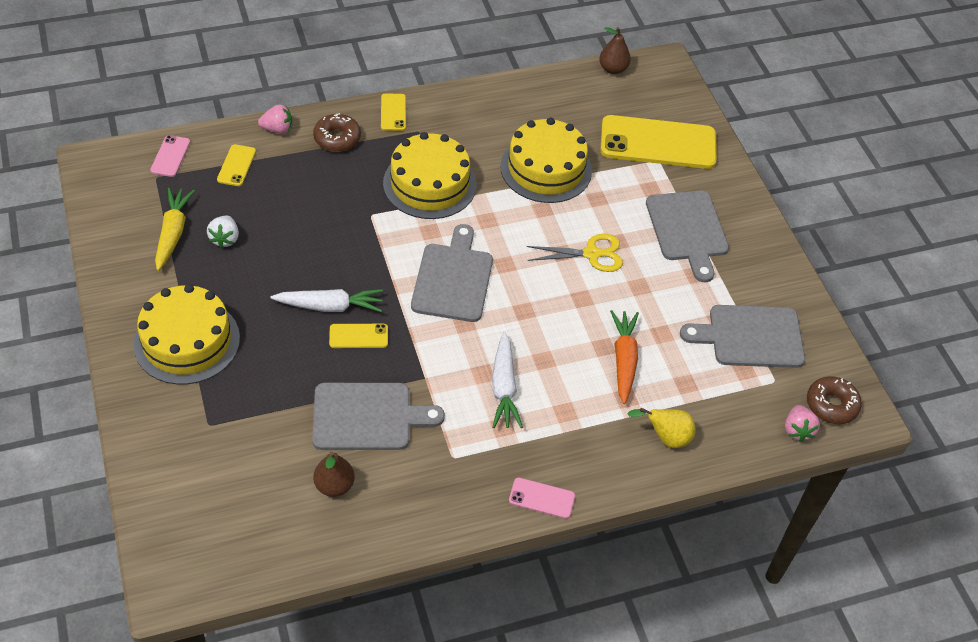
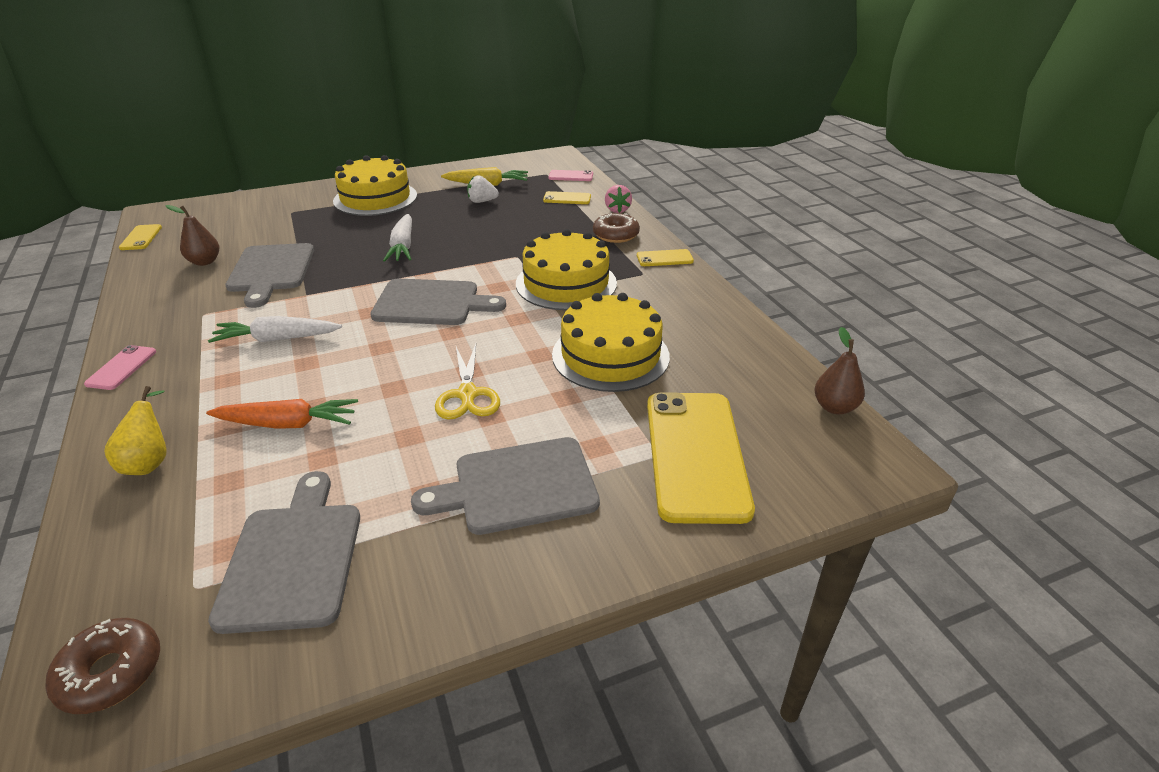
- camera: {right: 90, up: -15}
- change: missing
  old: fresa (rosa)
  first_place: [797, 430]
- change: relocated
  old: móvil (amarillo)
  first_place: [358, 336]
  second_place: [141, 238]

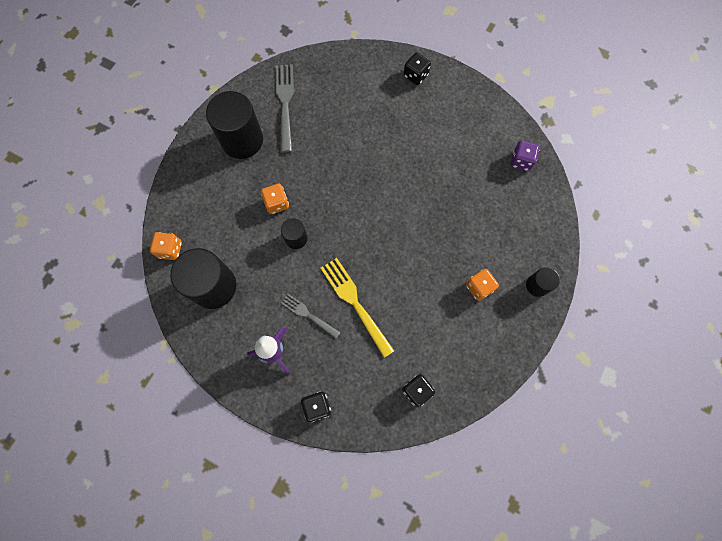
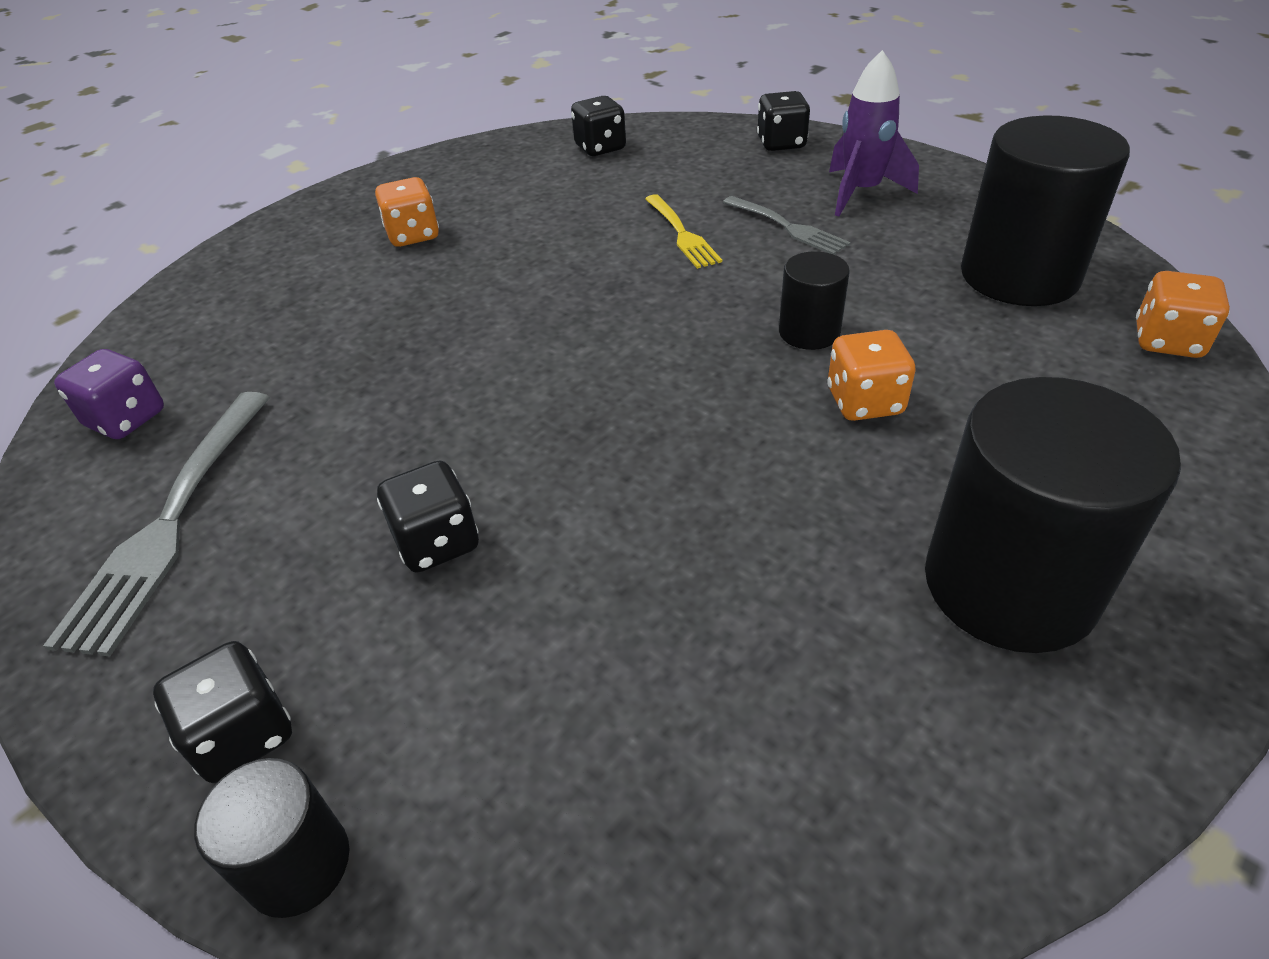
- camera: {right: -165, up: -30}
- change: appeared
  new: dado (negro)
  second_place: [437, 542]
- change: relocated
  old: tenedor (gris)
  first_place: [285, 104]
  second_place: [172, 519]
- change: relocated
  old: cilindro (negro)
  first_place: [537, 285]
  second_place: [298, 864]
- change: size
  old: tenedor (amarillo)
  first_place: [355, 304]
  second_place: [681, 233]
  factor: 0.6

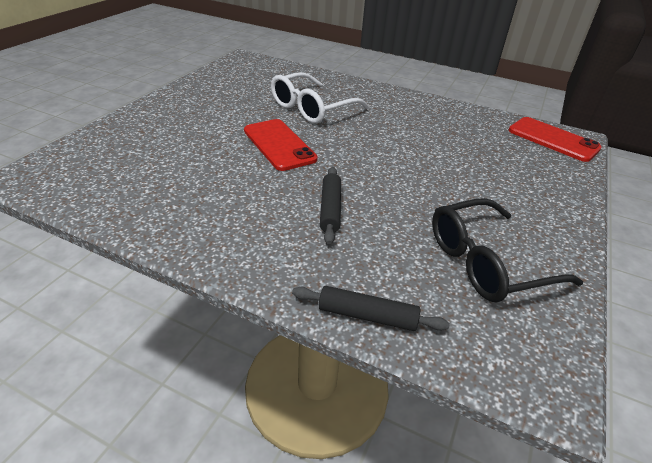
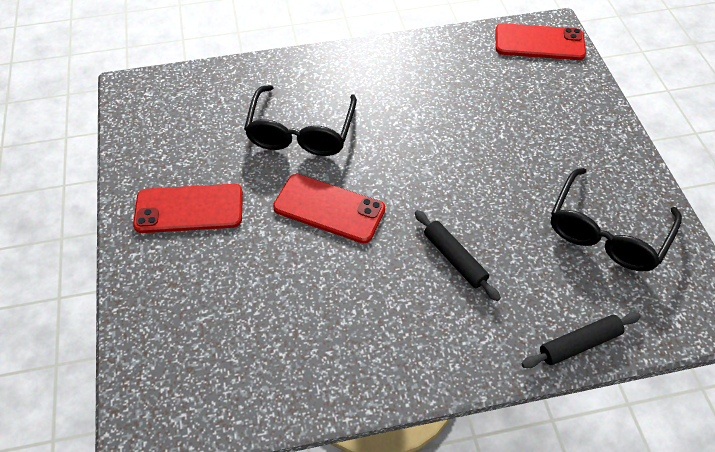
- camera: {right: -35, up: 15}
- change: appeared
  new: móvil (rojo)
  second_place: [189, 209]
- change: colour
  old: gafas (blanco)
  new: gafas (negro)
  first_place: [312, 108]
  second_place: [301, 132]

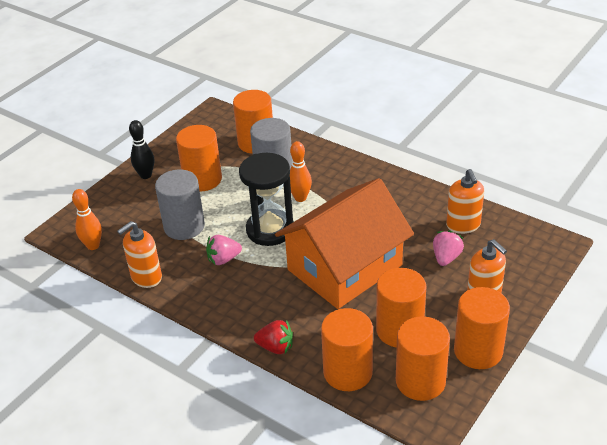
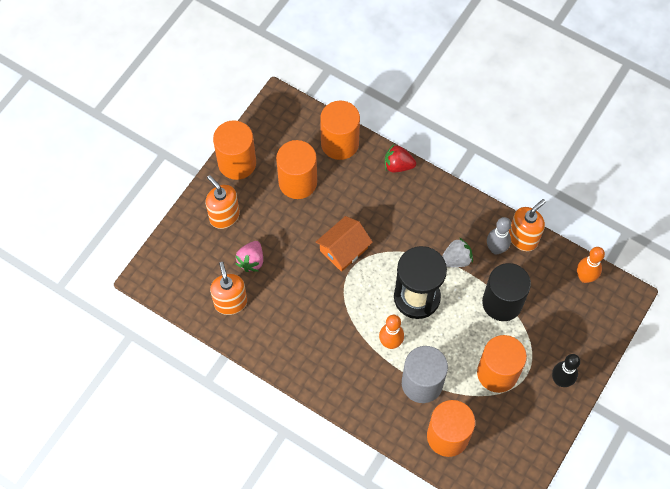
- camera: {right: 175, up: 25}
- change: missing
  old: cilindro (naranja)
  first_place: [420, 381]
- change: appeared
  new: bolo (gris)
  second_place: [496, 249]
- change: colour
  old: cilindro (gris)
  new: cilindro (negro)
  first_place: [184, 226]
  second_place: [502, 302]
- change: colour
  old: fresa (rosa)
  new: fresa (blanco)
  first_place: [223, 259]
  second_place: [456, 259]
- change: size
  old: casa (naranja)
  first_place: [345, 267]
  second_place: [343, 249]
  factor: 0.46

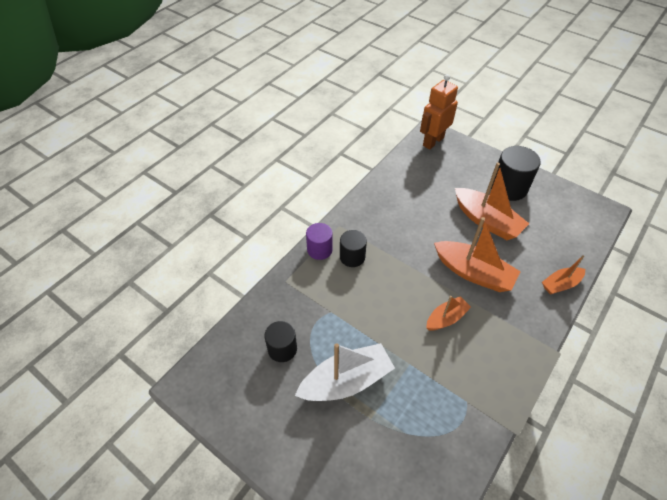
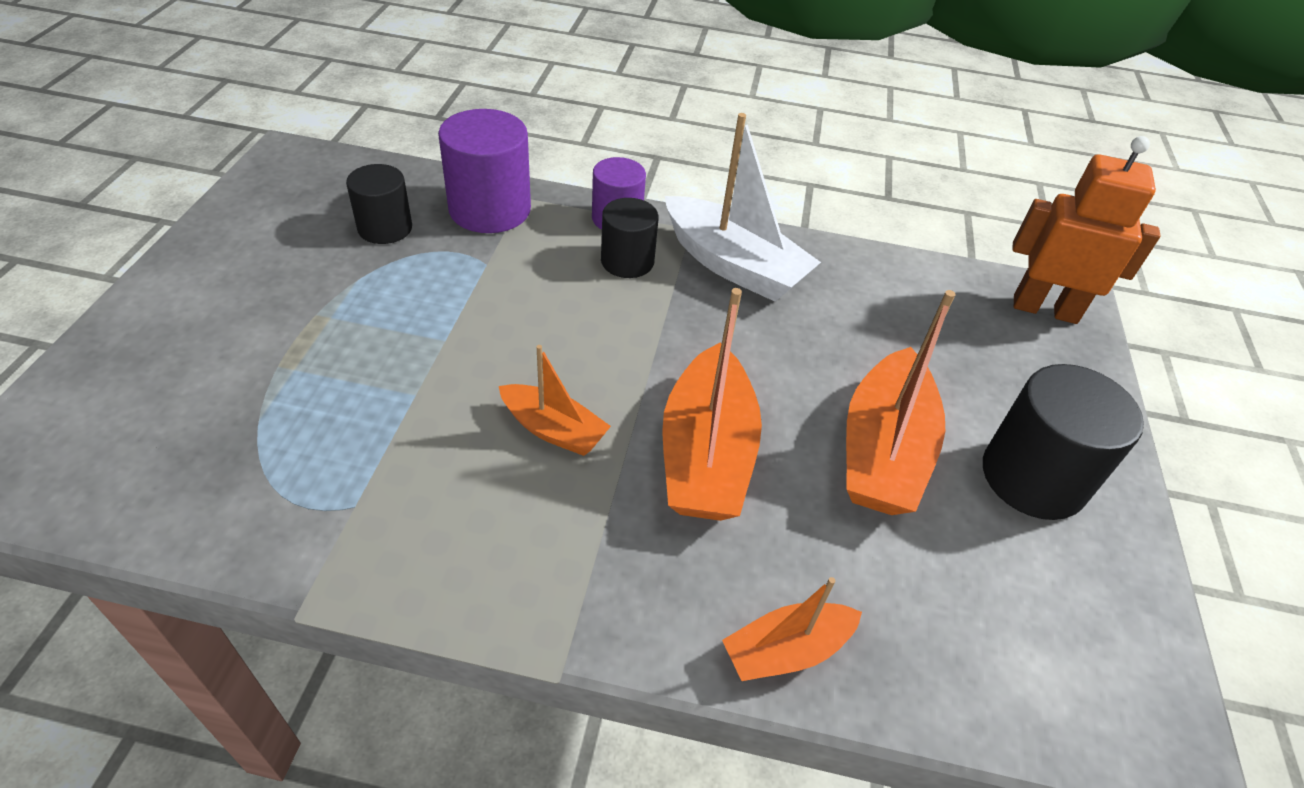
- camera: {right: 60, up: -5}
- change: appeared
  new: cilindro (morado)
  second_place: [490, 209]
- change: relocated
  old: barco (blanco)
  first_place: [346, 381]
  second_place: [733, 265]
- change: spun
  old: barco (naranja)
  first_place: [560, 284]
  second_place: [786, 650]
  degrees: -60

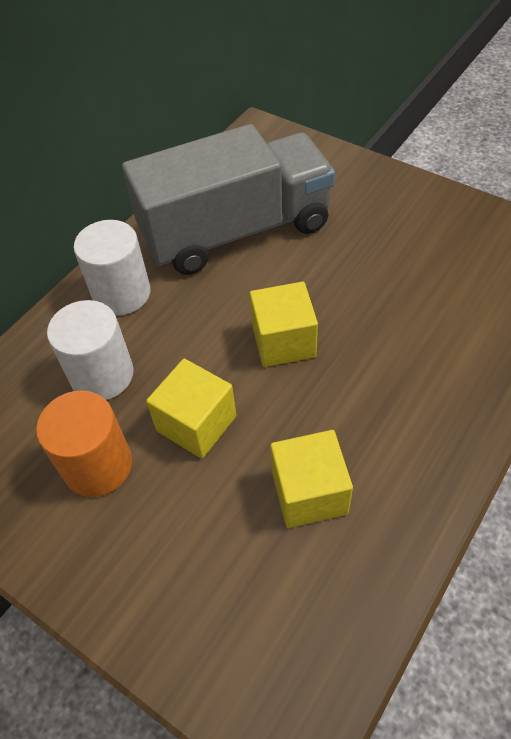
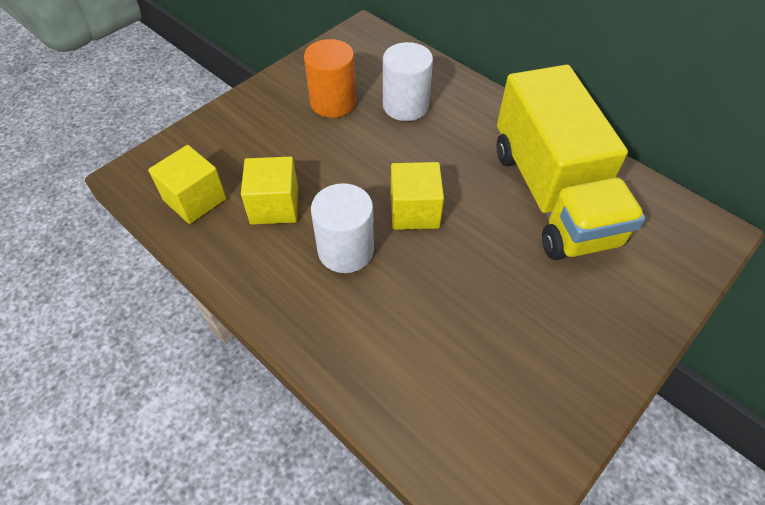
- camera: {right: 95, up: 0}
- change: relocated
  old: cilindro (blanco)
  first_place: [122, 293]
  second_place: [345, 250]
- change: relocated
  old: cubo (amarillo)
  first_place: [196, 423]
  second_place: [195, 199]
- change: colour
  old: camión (gris)
  new: camión (amarillo)
  first_place: [236, 231]
  second_place: [552, 195]

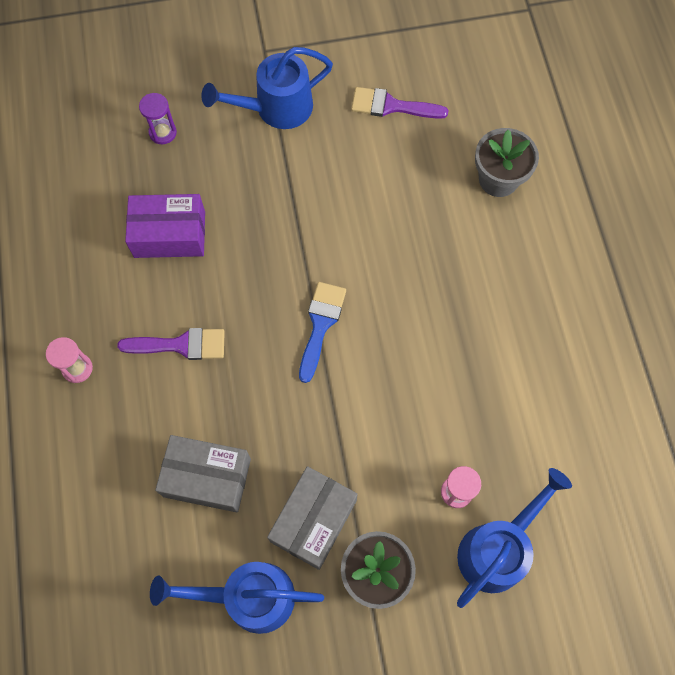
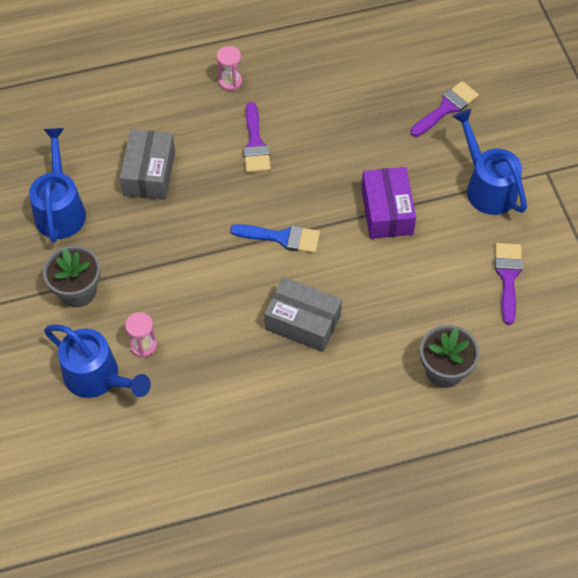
- camera: {right: 85, up: -10}
- change: relocated
  old: caja (morado)
  first_place: [169, 234]
  second_place: [387, 211]
- change: relocated
  old: caja (gris)
  first_place: [313, 520]
  second_place: [303, 322]
- change: exchanged
  old: reloj de arena (morado)
  new: pincel (morado)
  first_place: [163, 132]
  second_place: [446, 108]

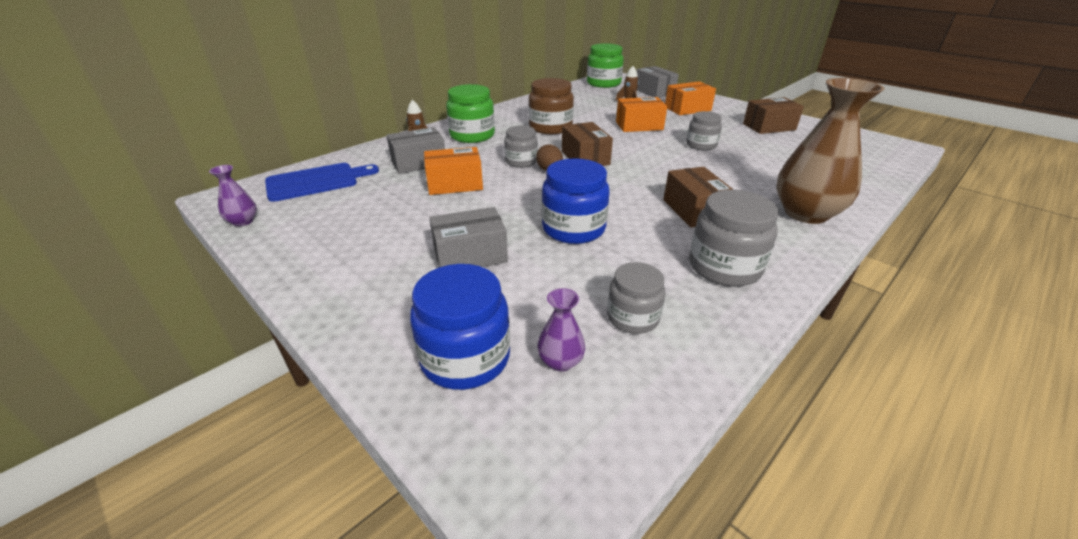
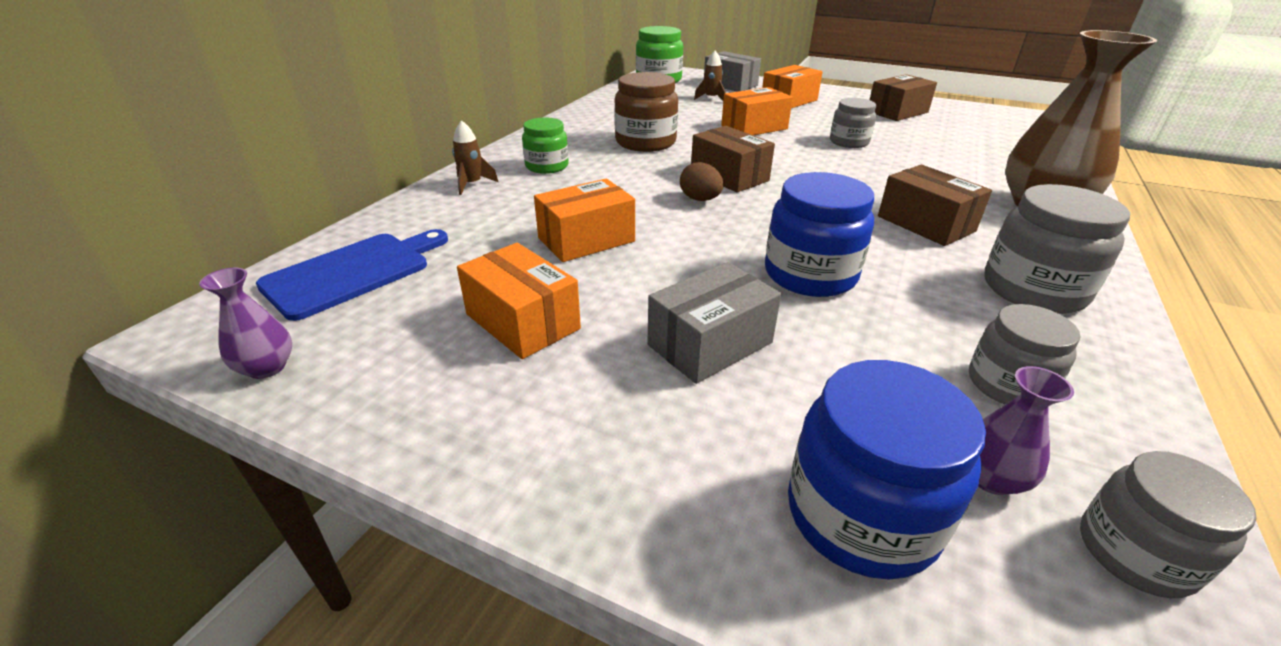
- camera: {right: -20, up: 0}
- change: missing
  old: caja (gris)
  first_place: [418, 163]
- change: appeared
  new: caja (naranja)
  second_place: [523, 321]
- change: relocated
  old: tarro (gris)
  first_place: [521, 161]
  second_place: [1135, 553]
- change: size
  old: tarro (verde)
  first_place: [472, 135]
  second_place: [547, 166]
  factor: 0.65

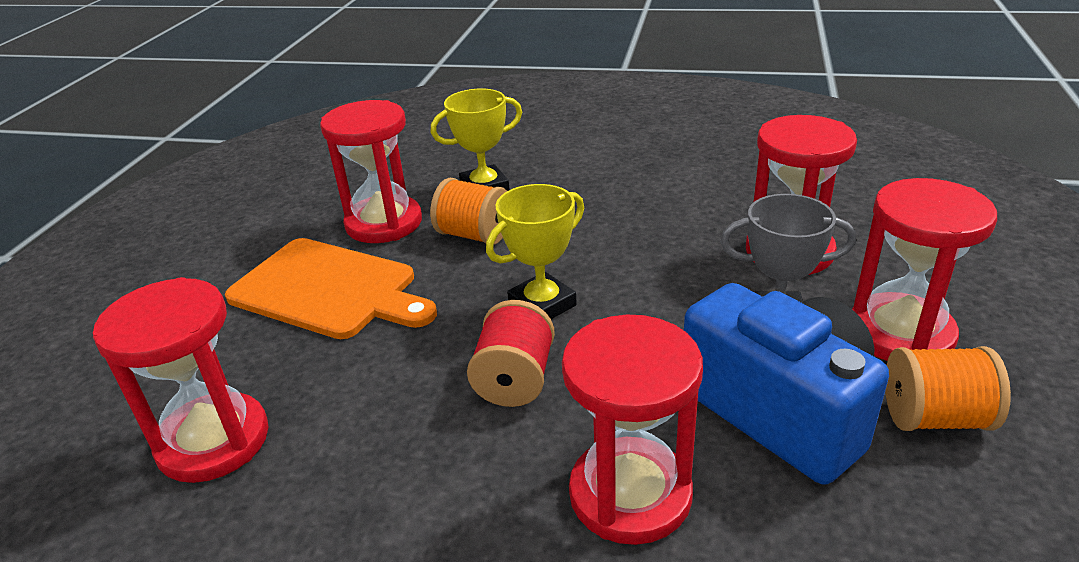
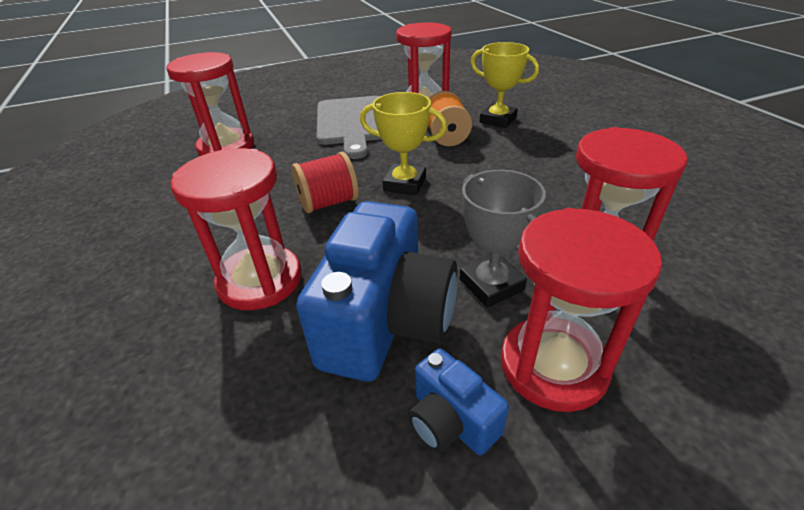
- camera: {right: 55, up: 5}
- change: exchanged
  old: carrete (naranja)
  new: cámara (azul)
  first_place: [934, 417]
  second_place: [451, 421]
- change: colour
  old: tabla de cortar (naranja)
  new: tabla de cortar (gris)
  first_place: [329, 289]
  second_place: [352, 123]

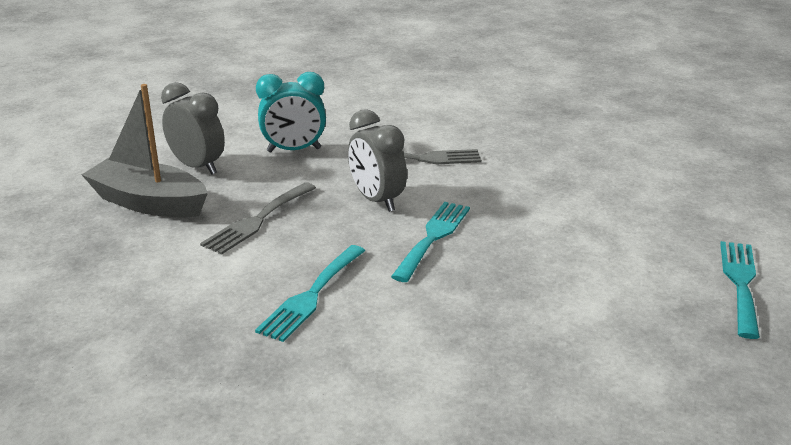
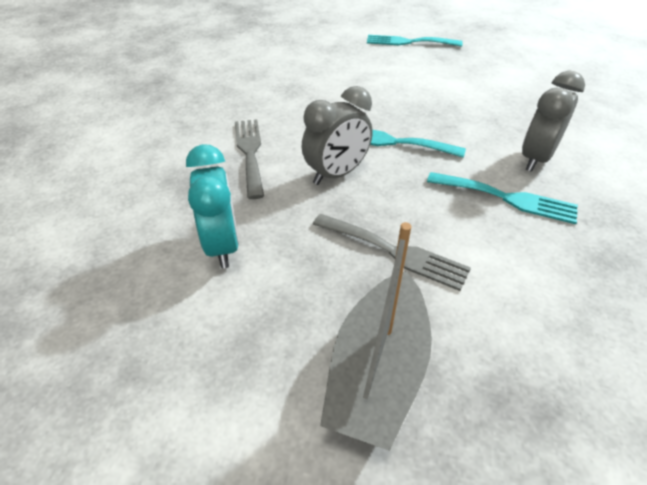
- camera: {right: -95, up: 15}
- change: relocated
  old: despertador (gris)
  first_place: [197, 167]
  second_place: [535, 159]

